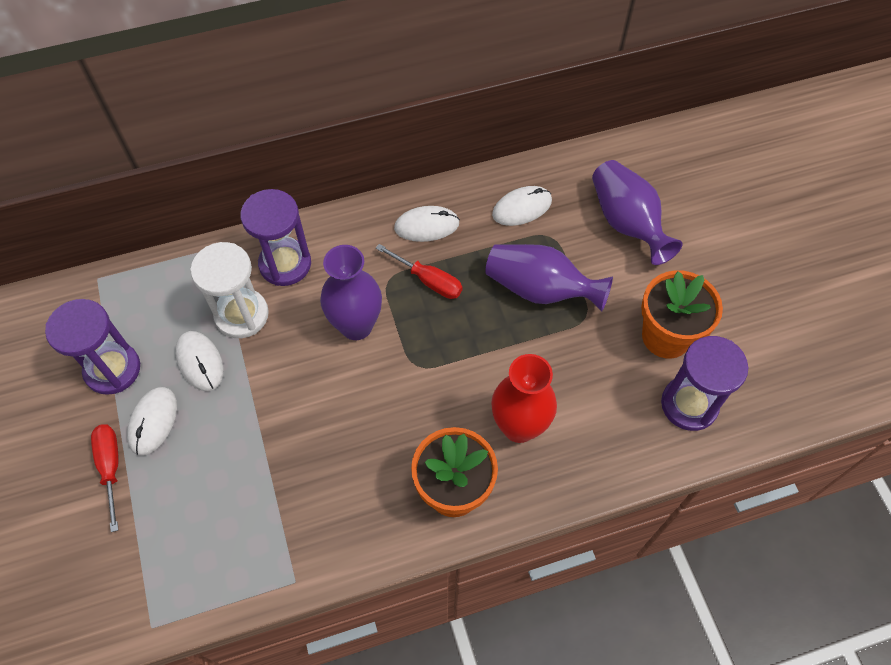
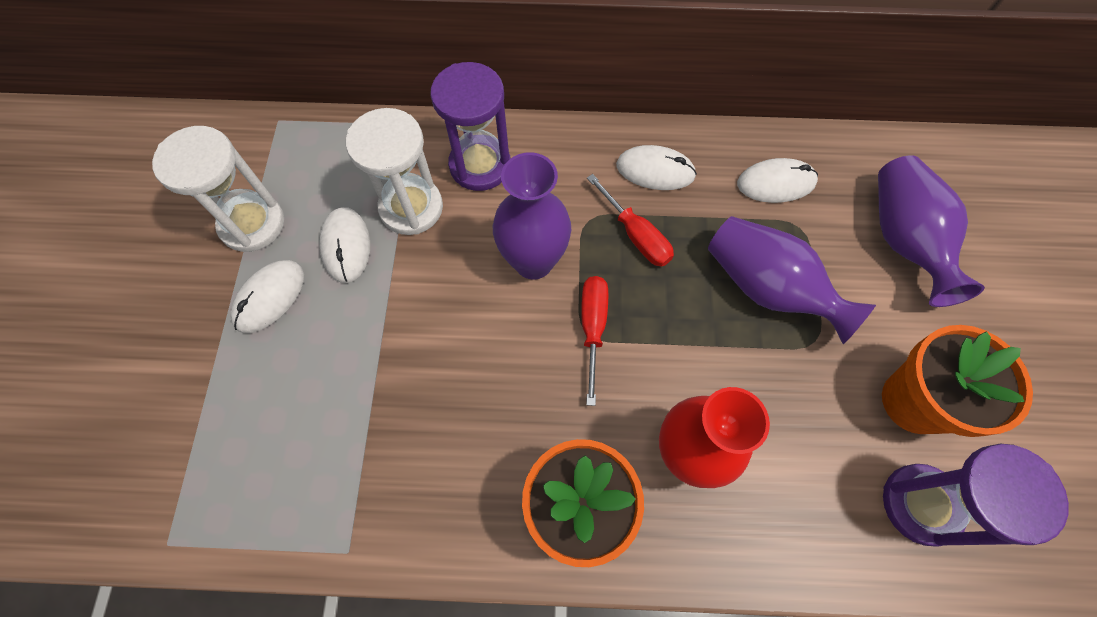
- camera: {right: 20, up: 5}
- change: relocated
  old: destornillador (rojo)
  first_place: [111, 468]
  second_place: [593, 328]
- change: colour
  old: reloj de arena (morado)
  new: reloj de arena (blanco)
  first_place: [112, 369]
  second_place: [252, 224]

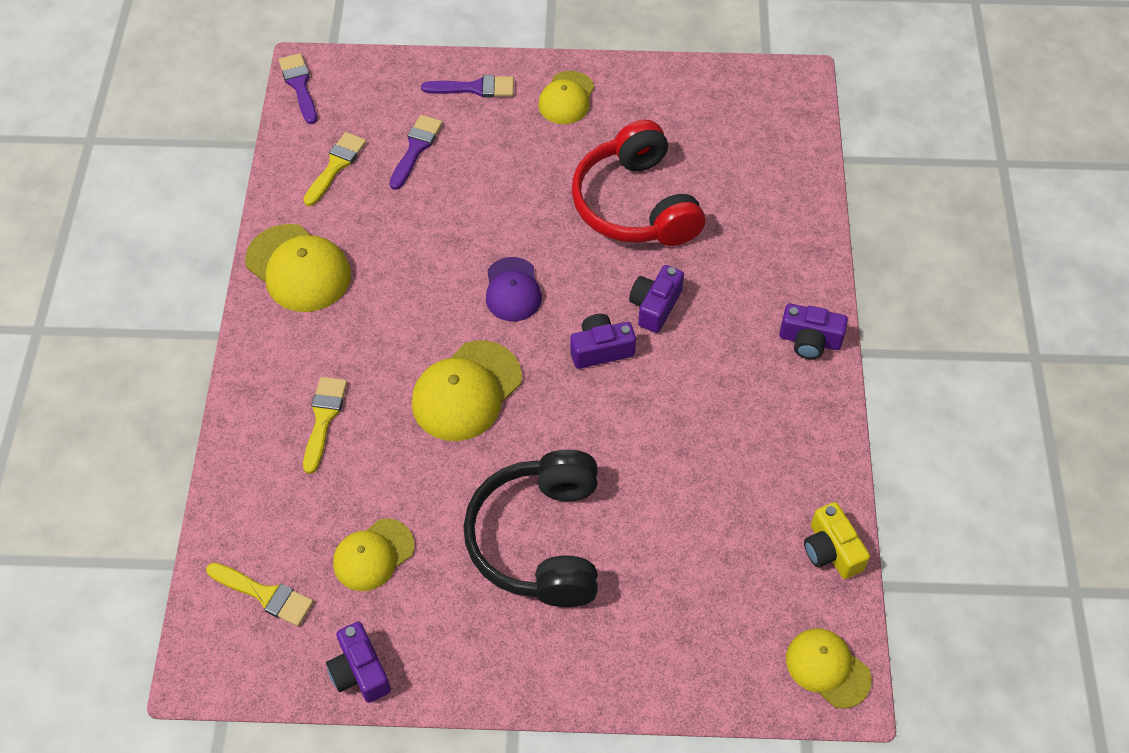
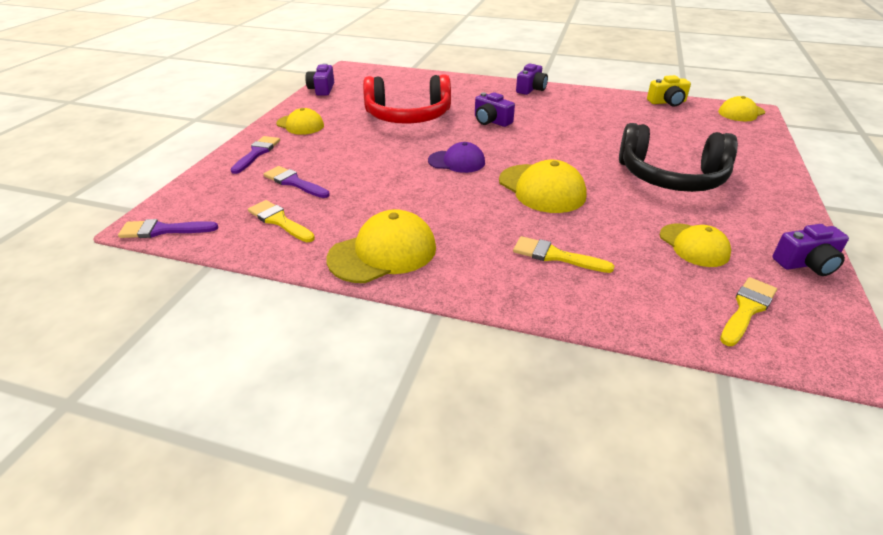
- camera: {right: -75, up: -20}
- change: relocated
  old: cámara (morado)
  first_place: [601, 349]
  second_place: [322, 89]

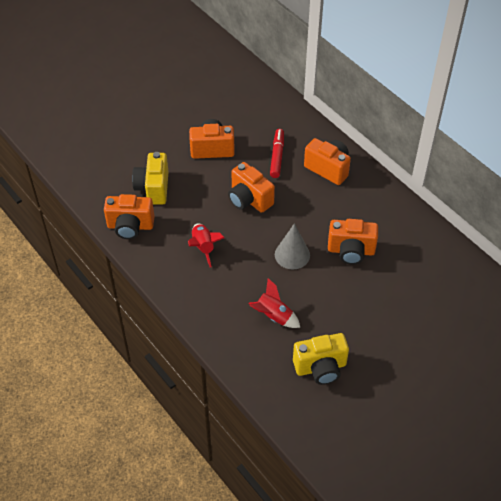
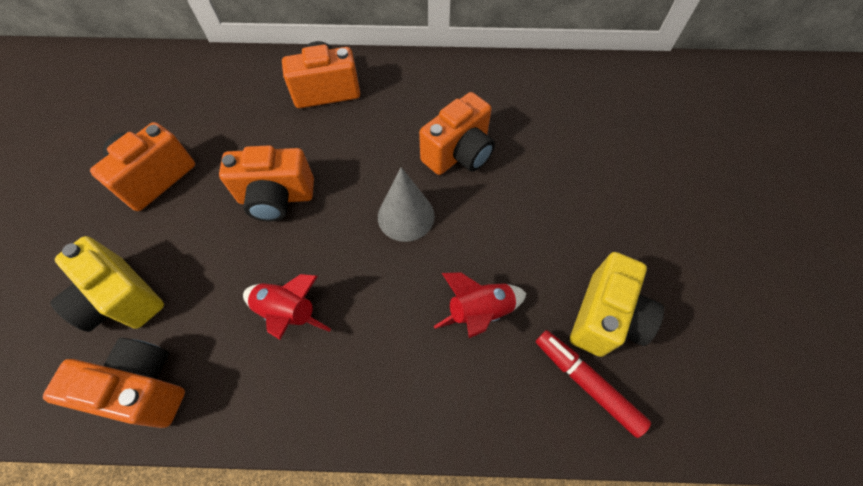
- camera: {right: -50, up: 10}
- change: relocated
  old: rotulador (rojo)
  first_place: [277, 156]
  second_place: [586, 383]
- change: spun
  old: cámara (naranja)
  first_place: [130, 226]
  second_place: [143, 388]
  degrees: -120

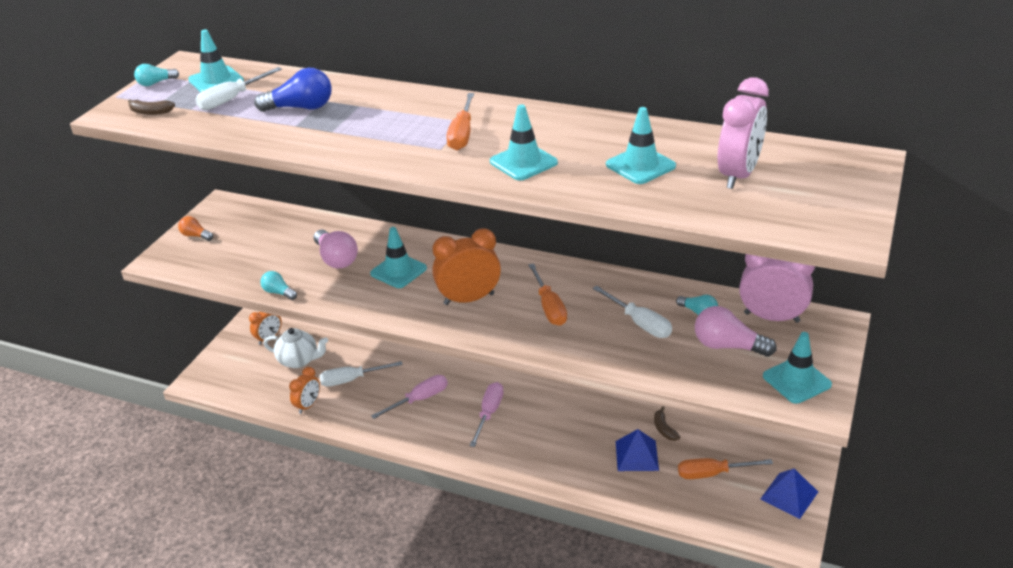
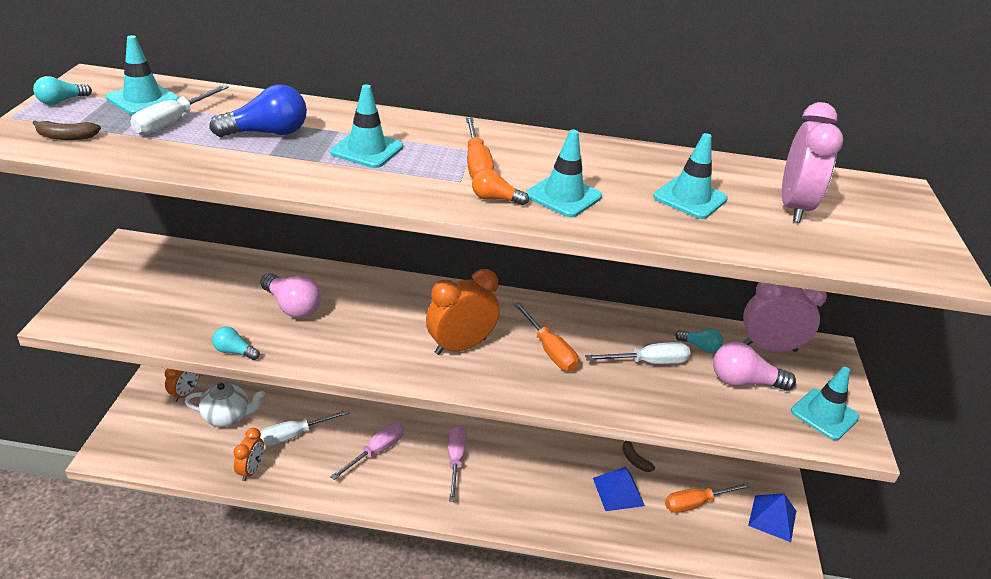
- camera: {right: -20, up: 0}
- change: relocated
  old: bombilla (naranja)
  first_place: [196, 236]
  second_place: [495, 199]
- change: relocated
  old: cono de tráfico (turquesa)
  first_place: [398, 271]
  second_place: [367, 150]
- change: spun
  old: destornillador (blanco)
  first_place: [639, 323]
  second_place: [648, 362]
  degrees: -45

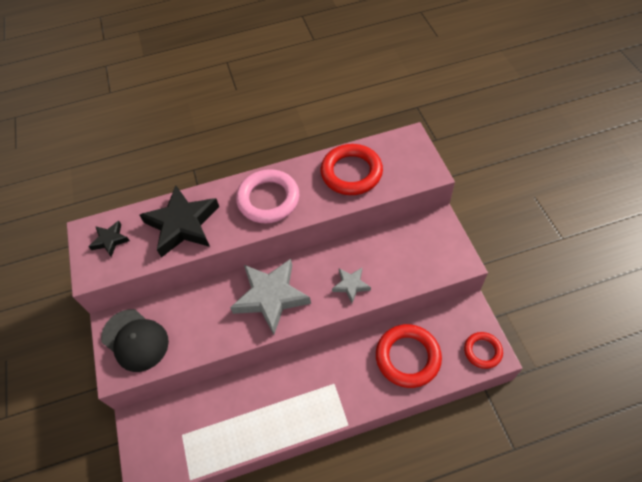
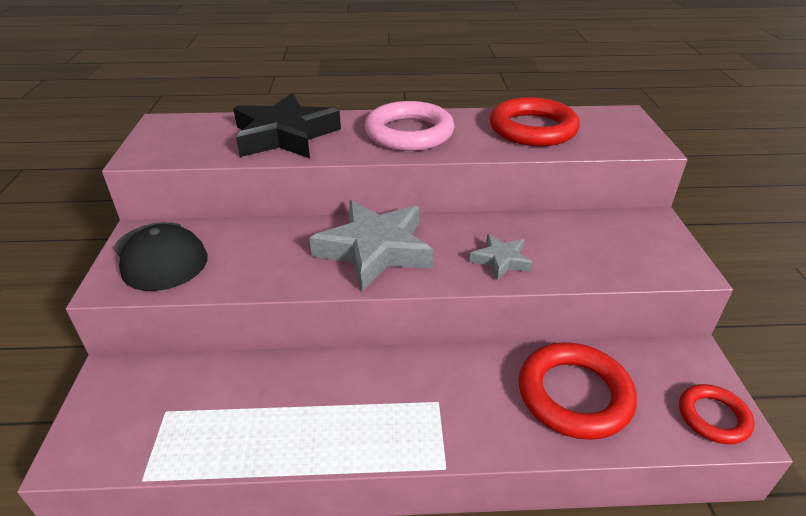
- camera: {right: 10, up: -20}
- change: missing
  old: estrella (negro)
  first_place: [110, 240]

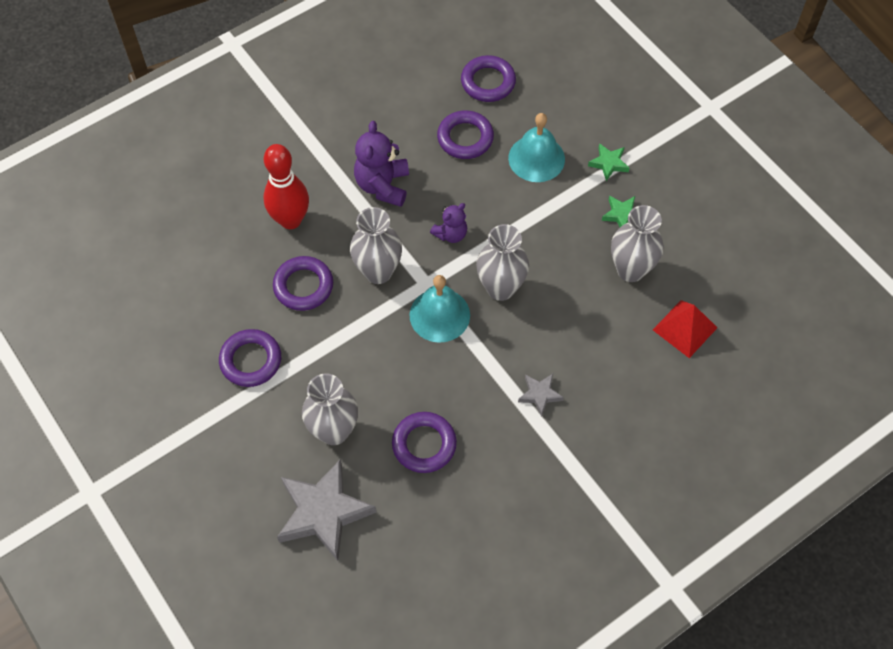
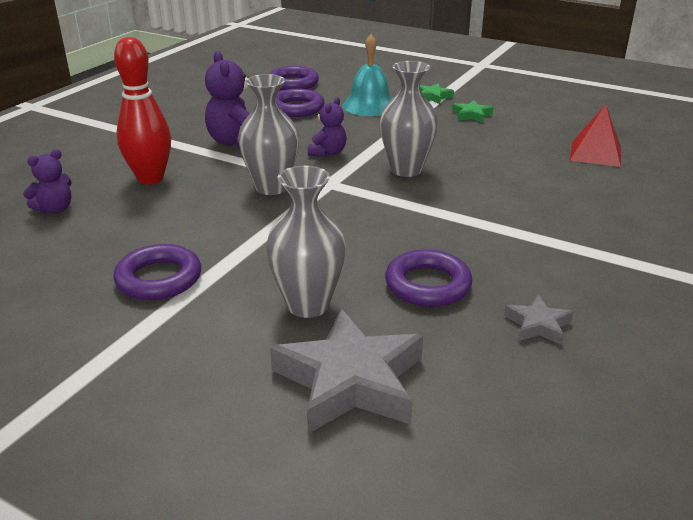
- camera: {right: -25, up: -30}
- change: missing
  old: anillo (morado)
  first_place: [303, 286]
- change: missing
  old: campana (turquesa)
  first_place: [439, 315]
- change: missing
  old: florero (gris)
  first_place: [630, 270]
- change: appeared
  new: osito (morado)
  second_place: [55, 209]
- change: relocated
  old: estrella (gris)
  first_place: [539, 394]
  second_place: [538, 325]

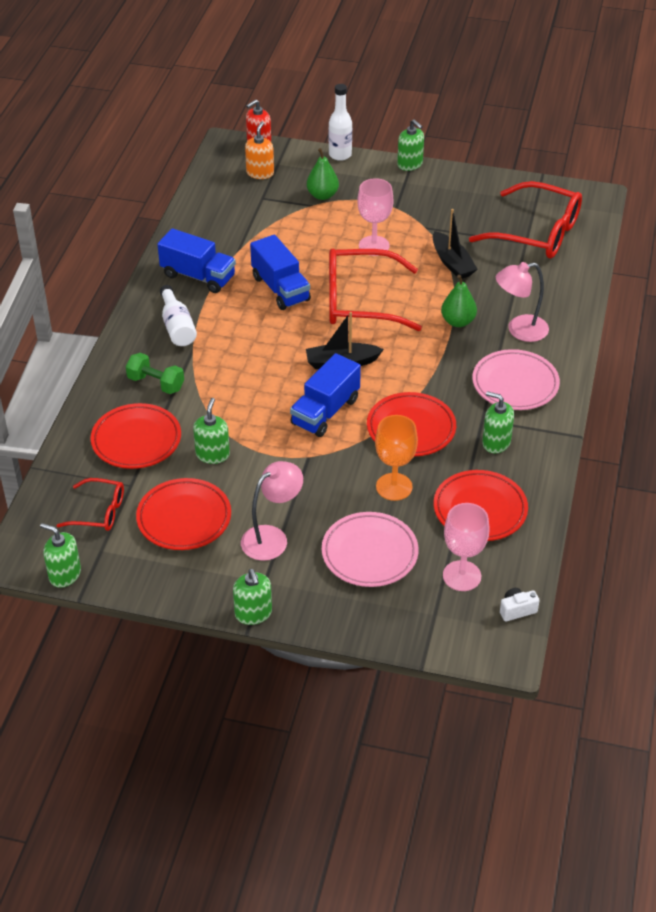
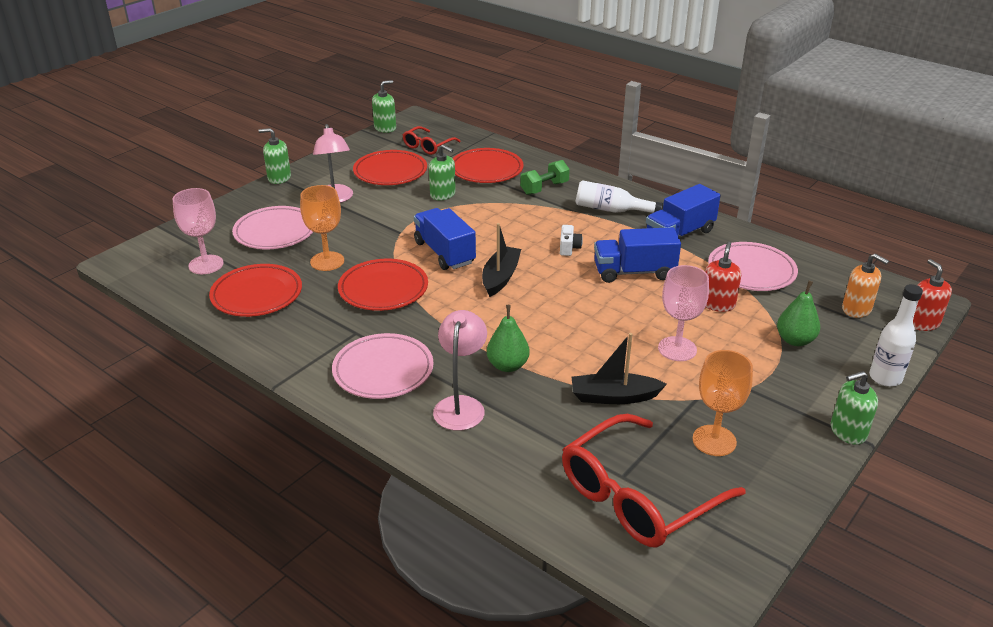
- camera: {right: 115, up: -10}
- change: missing
  old: gafas (rojo)
  first_place: [360, 301]
- change: missing
  old: dispensador de jabón (verde)
  first_place: [496, 442]
- change: appeared
  new: copa (naranja)
  second_place: [714, 440]
- change: appeared
  new: dispensador de jabón (rojo)
  second_place: [717, 304]
- change: appeared
  new: plato (rosa)
  second_place: [751, 271]
- change: relocated
  old: cámara (blanco)
  first_place: [517, 610]
  second_place: [569, 248]

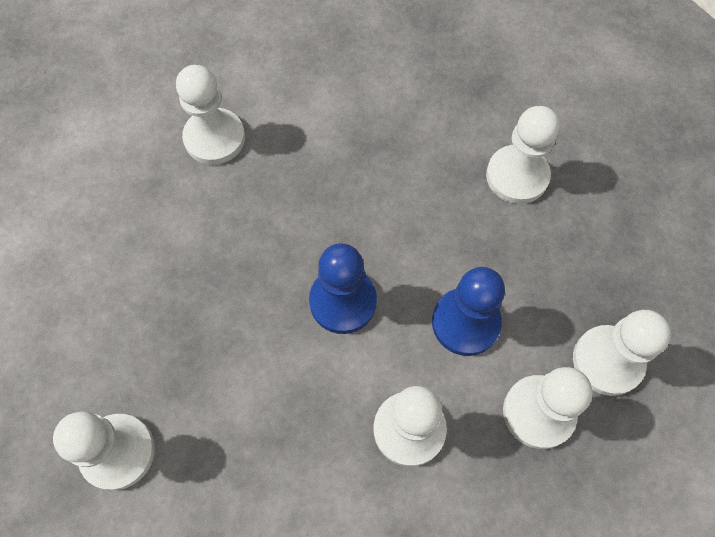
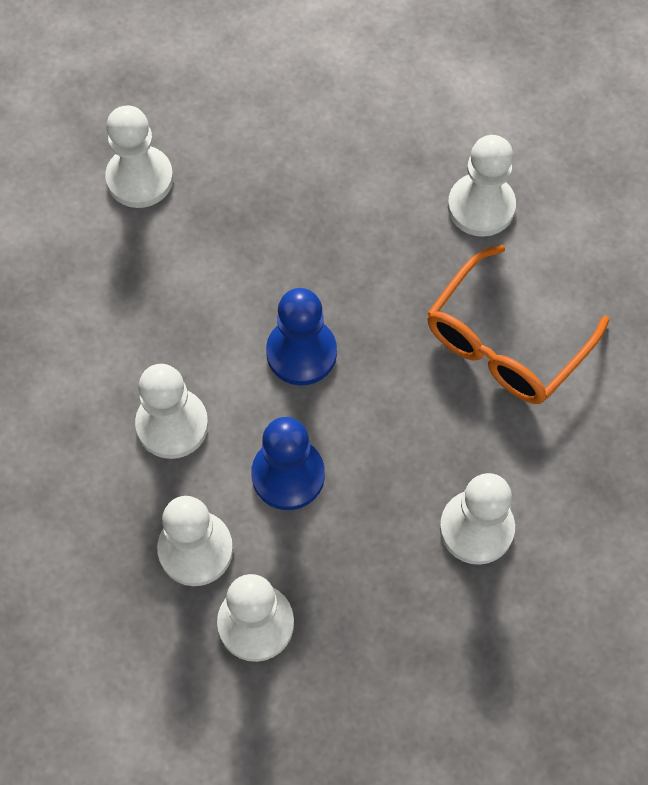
- camera: {right: 85, up: 0}
- change: appeared
  new: gafas (naranja)
  second_place: [505, 342]

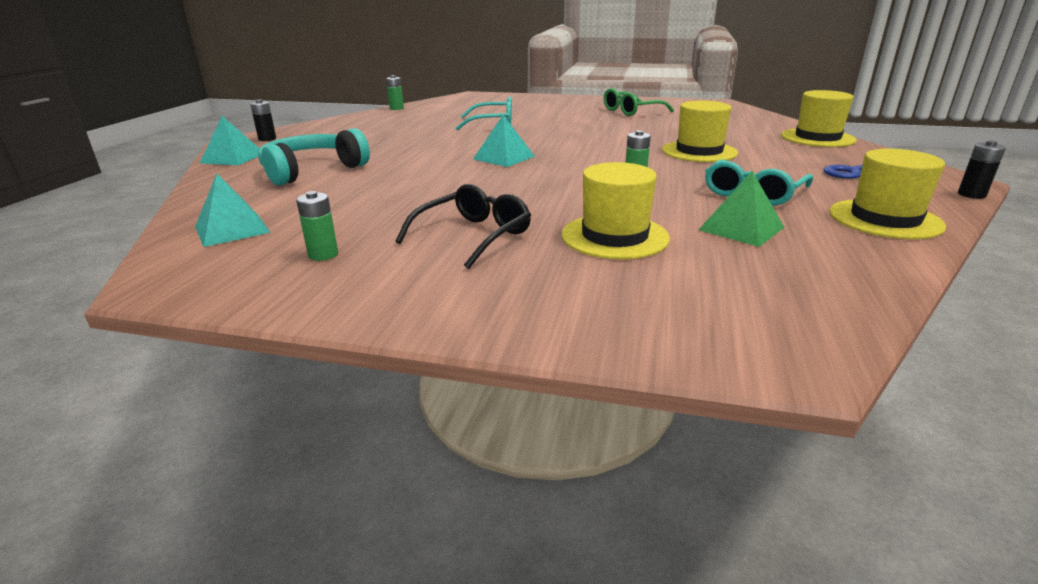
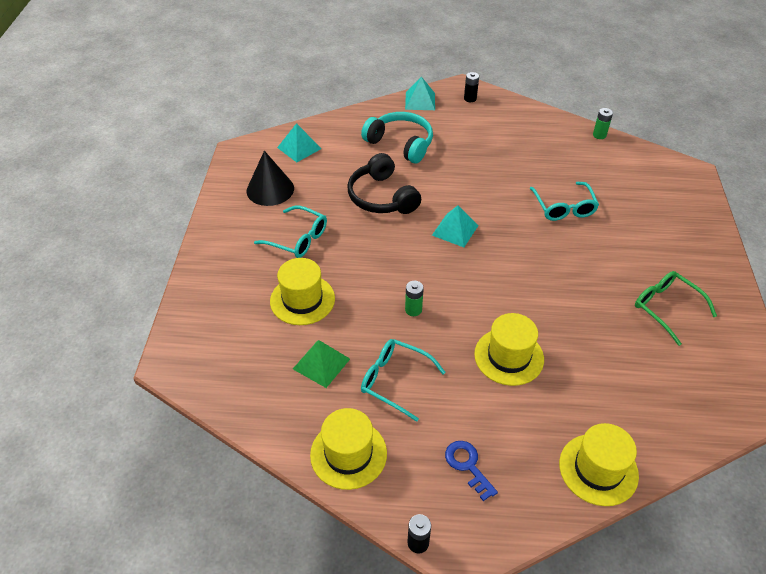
- camera: {right: 80, up: 20}
- change: appeared
  new: auriculares (negro)
  second_place: [382, 197]
- change: exchanged
  old: pila (verde)
  new: cono (negro)
  first_place: [323, 254]
  second_place: [270, 189]
- change: colour
  old: gafas (negro)
  new: gafas (turquesa)
  first_place: [473, 236]
  second_place: [297, 239]

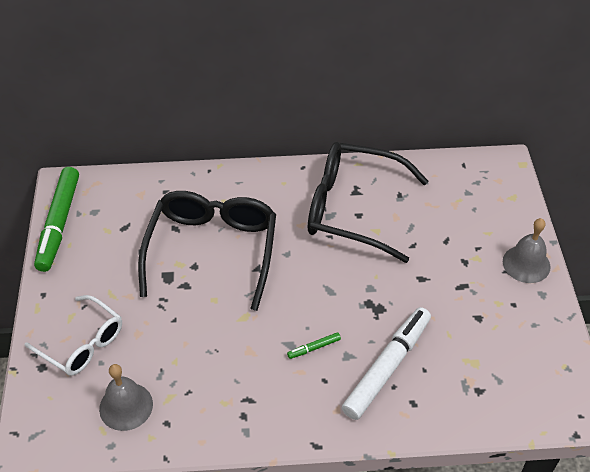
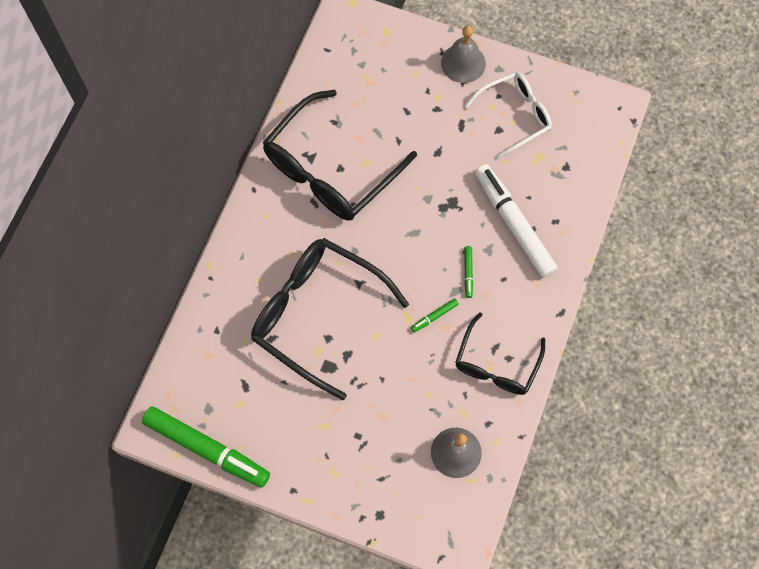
- camera: {right: -65, up: 20}
- change: appeared
  new: rotulador (verde)
  second_place: [434, 316]
- change: appeared
  new: gafas (negro)
  second_place: [496, 364]
- change: relocated
  old: gafas (blanco)
  first_place: [82, 344]
  second_place: [515, 116]

